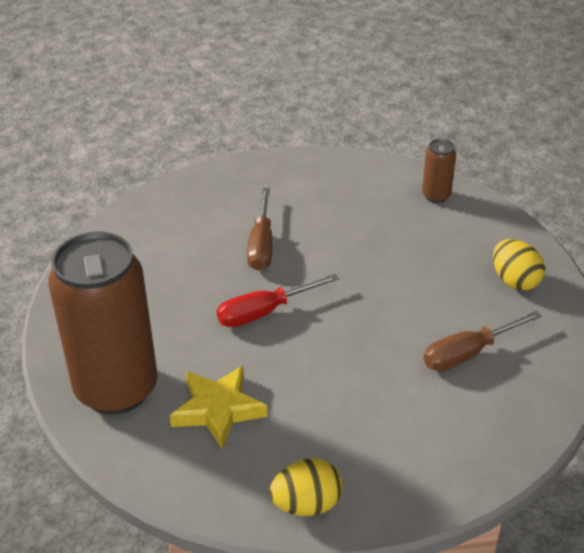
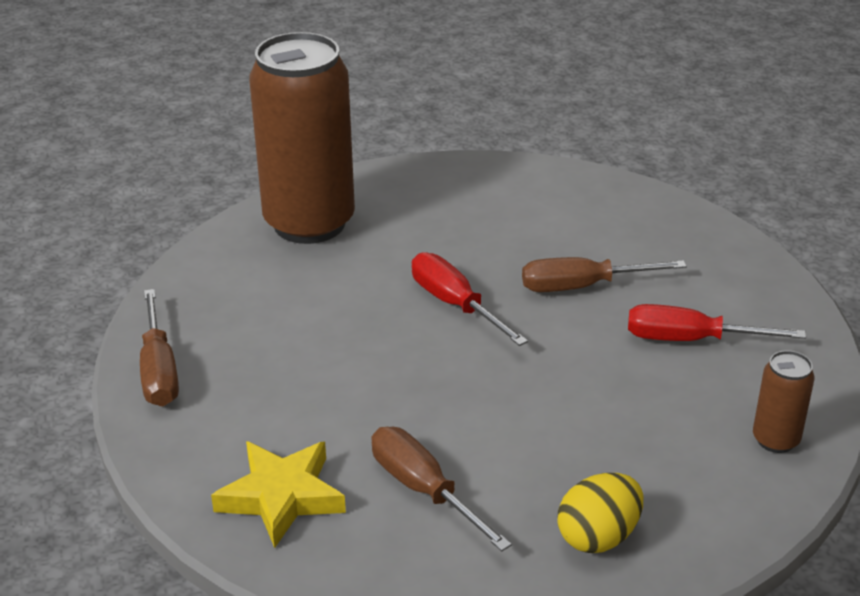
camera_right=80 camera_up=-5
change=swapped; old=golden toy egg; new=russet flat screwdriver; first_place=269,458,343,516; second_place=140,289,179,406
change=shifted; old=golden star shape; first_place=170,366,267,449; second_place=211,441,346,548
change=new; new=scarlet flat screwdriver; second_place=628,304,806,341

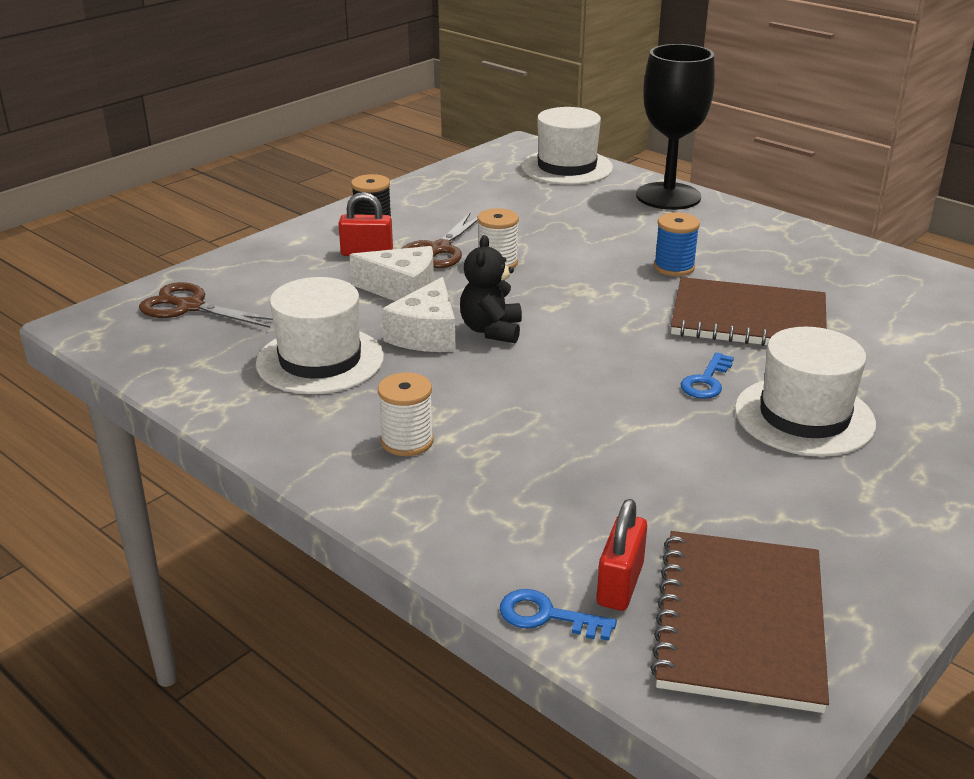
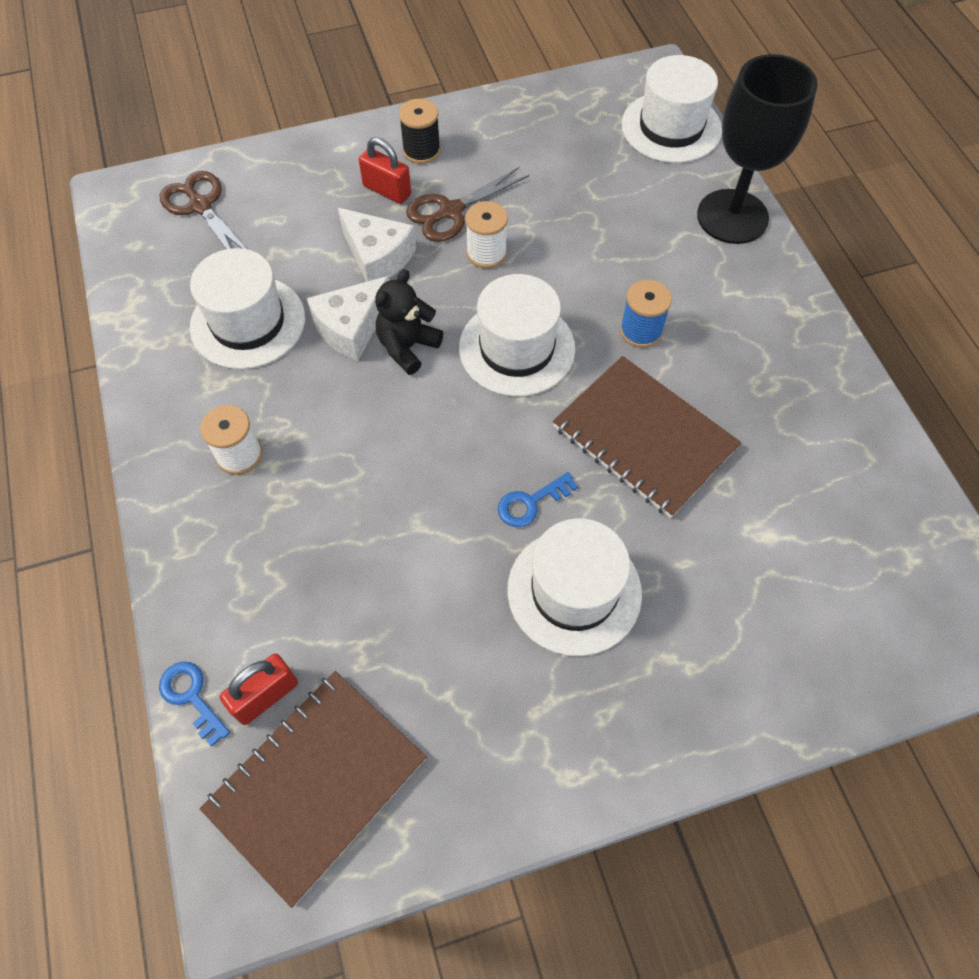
camera_right=30 camera_up=30
change=new; new=white tall hat; second_place=459,274,575,396

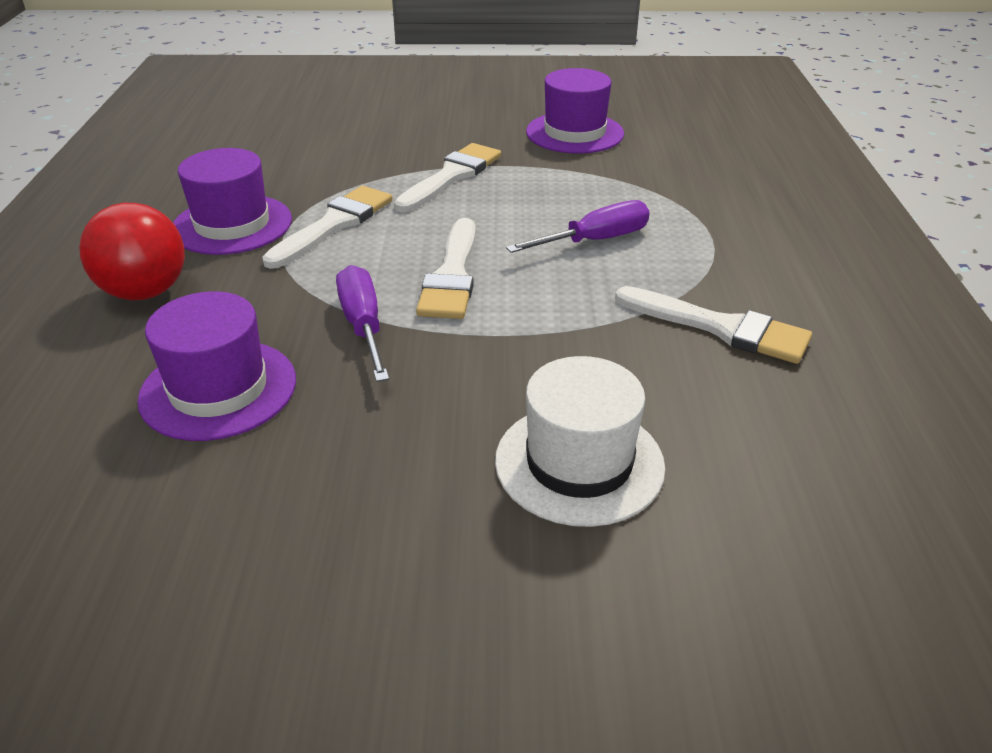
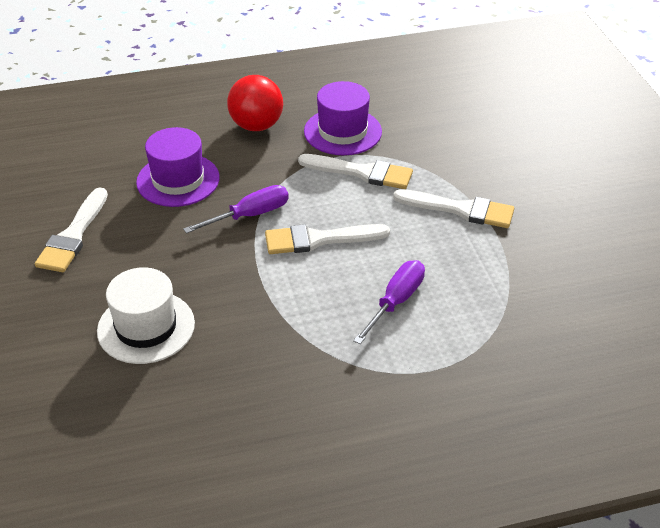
camera_right=75 camera_up=5
change=shifted; old=white paint brush; first_place=615,286,812,364; second_place=35,187,108,272
change=rotated; old=violet flat screwdriver; first_place=506,200,650,253; second_place=353,260,425,344; degrees=-105
change=gone; old=violet tall hat; first_place=526,68,624,154

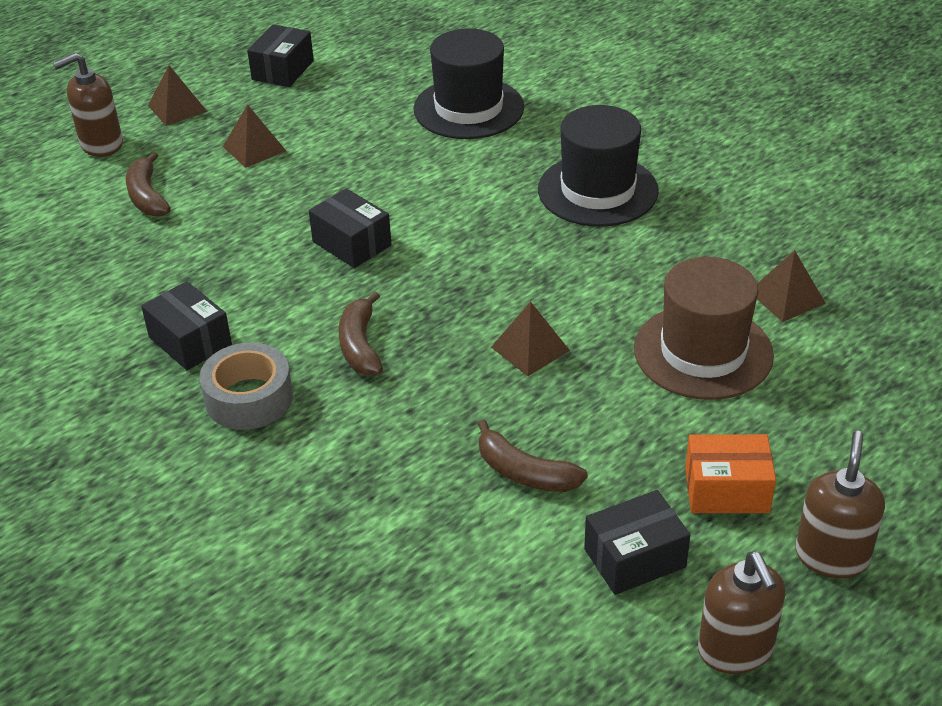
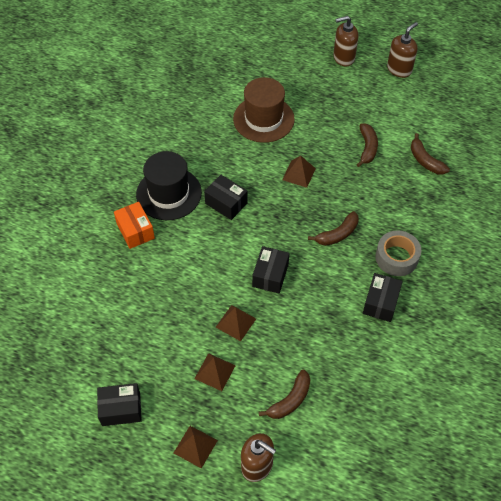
camera_right=-120 camera_up=15
change=shifted; old=orange package; first_place=685,434,776,513; second_place=114,202,155,249
change=shifted; old=ebony package; first_place=584,490,690,595; second_place=204,175,248,220
change=shifted; old=russet pyramid; first_place=757,250,826,322; second_place=216,305,256,342
change=new; new=russet banana; second_place=411,133,450,174
change=gone; old=ebony tall hat; first_place=413,28,524,139

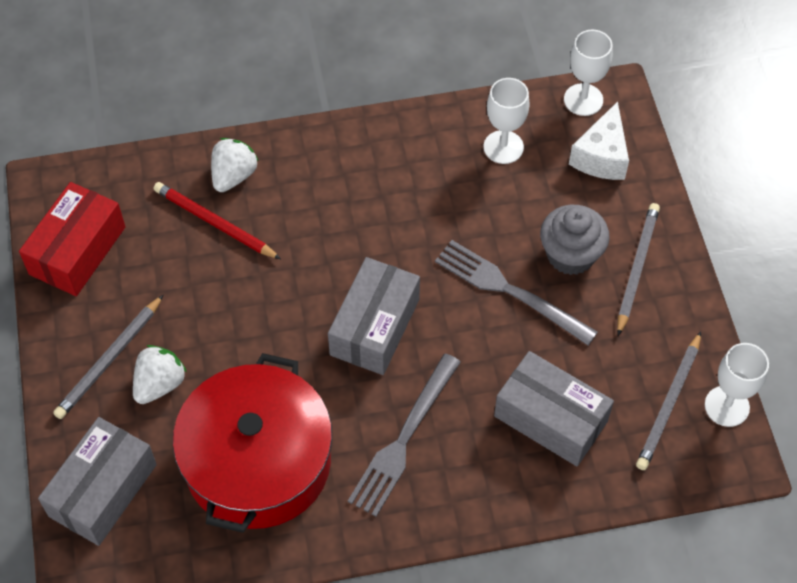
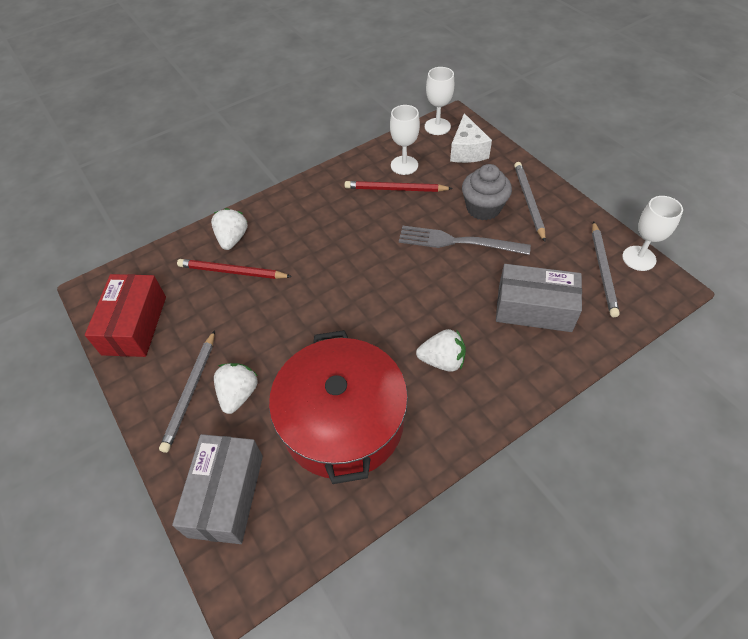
camera_right=-20 camera_up=-5
change=new; new=scarlet wooden pencil; second_place=345,181,453,192
change=swapped; old=grey fork; new=white toy strawberry; first_place=348,353,461,517; second_place=416,329,466,372
change=gone; old=grey package; first_place=328,257,420,375

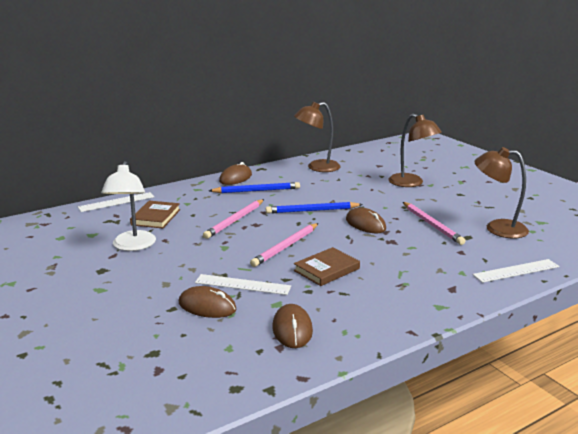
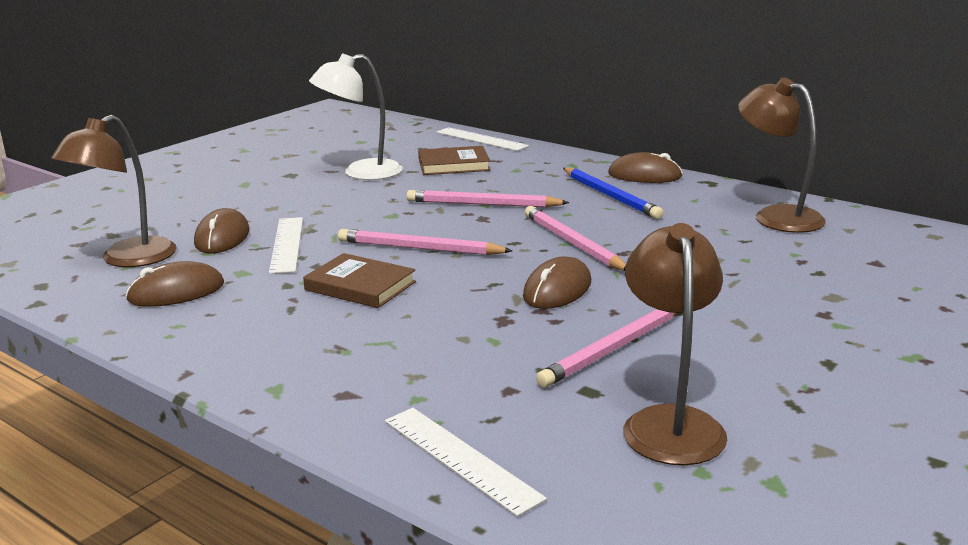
camera_right=70 camera_up=0
change=shifted; old=russet reading lamp; first_place=388,114,442,187; second_place=51,115,177,267
change=repainted; old=royal blue wooden pencil; new=rose-pink wooden pencil; first_place=266,202,363,214; second_place=525,206,626,271

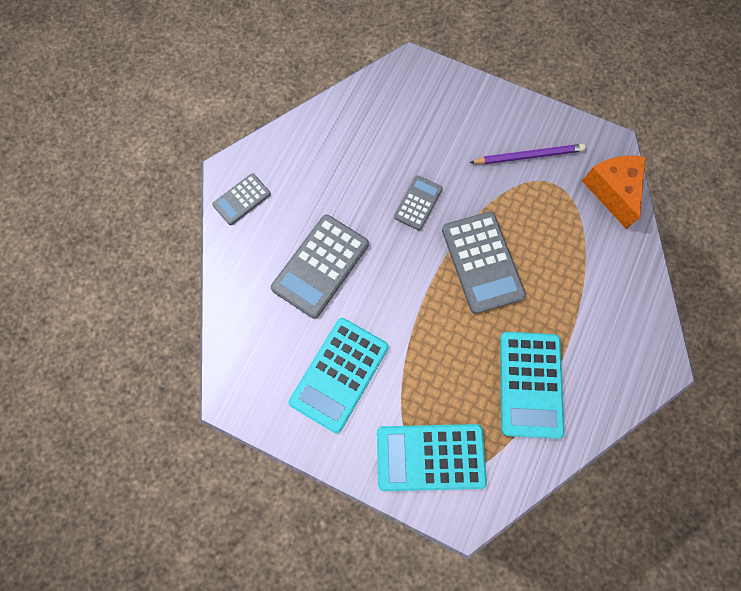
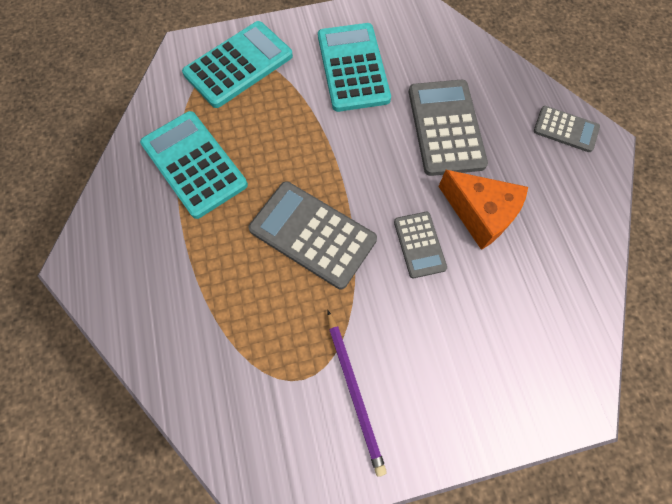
camera_right=140 camera_up=-5
change=rotated; old=violet wooden pencil; first_place=469,144,585,164; second_place=327,311,387,477; degrees=-60
change=shifted; old=orange cheese; first_place=582,156,646,229; second_place=438,170,528,250
change=rotated; old=grey calculator; first_place=212,173,271,225; second_place=534,106,600,152; degrees=105

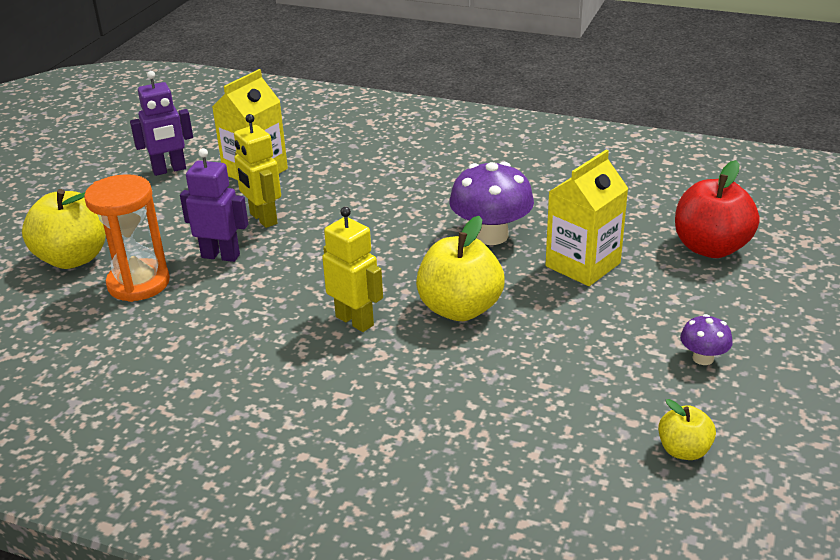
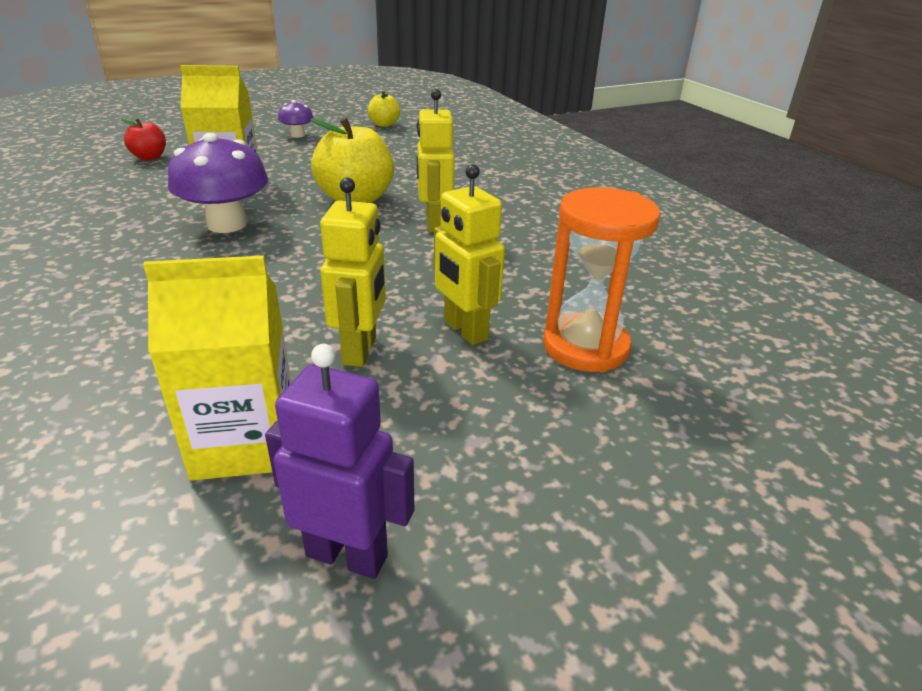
camera_right=-140 camera_up=0
change=scaled; old=scarlet toy apple; first_place=675,160,759,258; second_place=121,119,166,160; factor=0.54
change=repainted; old=violet robot; new=golden robot; first_place=180,148,248,262; second_place=434,164,505,345
change=gone; old=golden toy apple; first_place=22,189,106,269

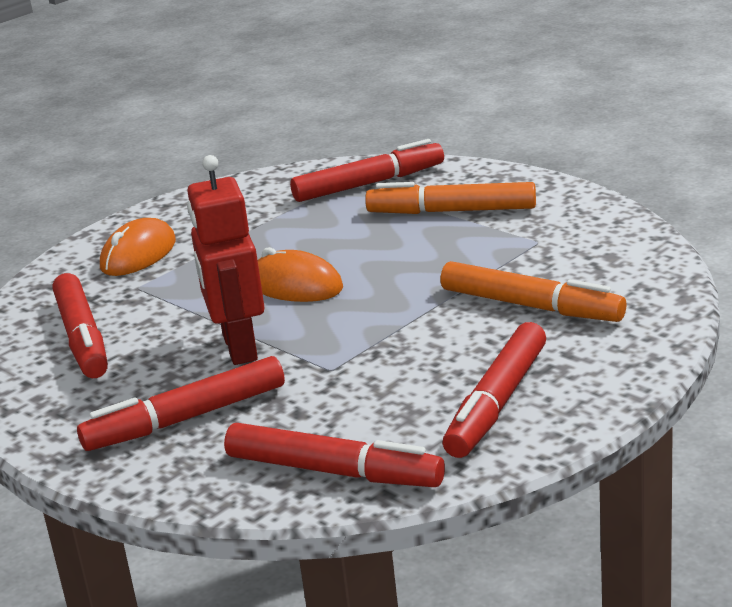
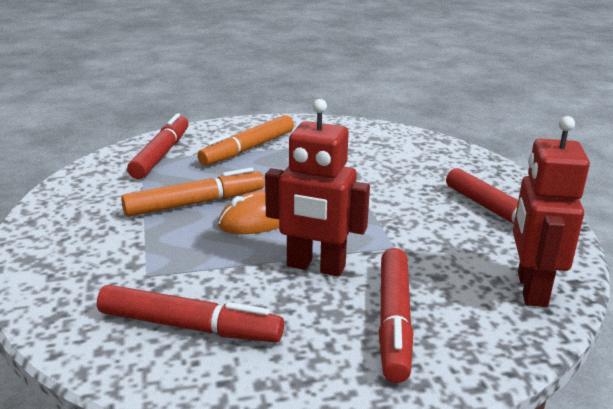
camera_right=-60 camera_up=0
change=shifted; old=orange marker; first_place=440,261,626,322; second_place=121,168,264,217
change=swapped; old=scarlet marker; new=scarlet robot; first_place=224,423,445,487; second_place=513,116,590,307
change=gone; old=orange computer mouse; first_place=100,218,176,276

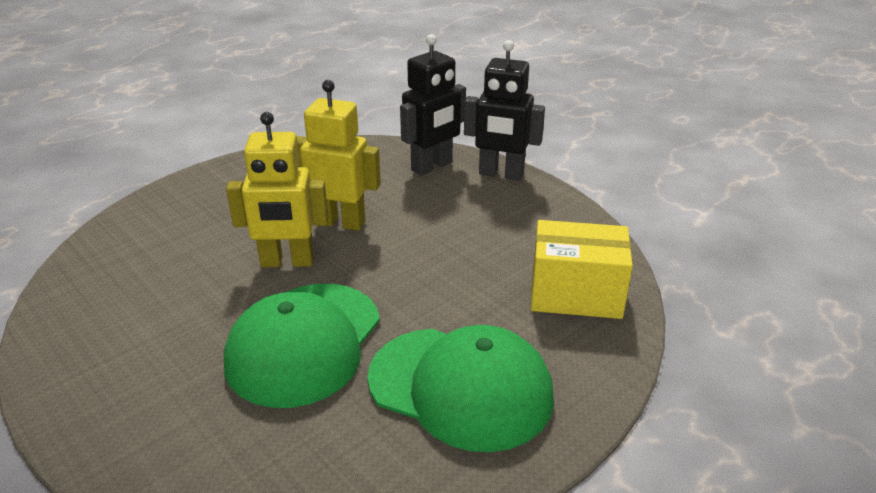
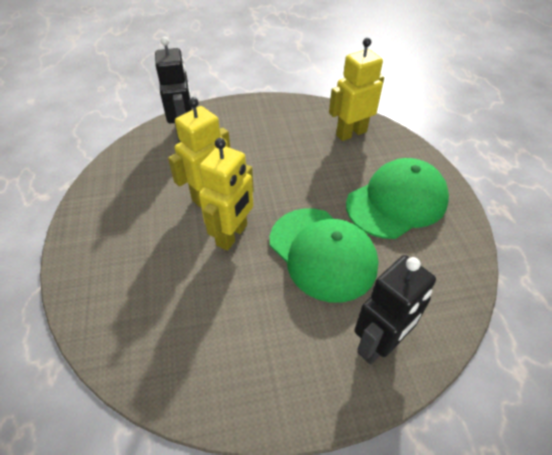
camera_right=-60 camera_up=15
change=swapped; old=golden package; new=golden robot; first_place=531,220,633,319; second_place=329,38,384,141
change=shifted; old=ebony robot; first_place=464,40,545,180; second_place=355,255,436,365

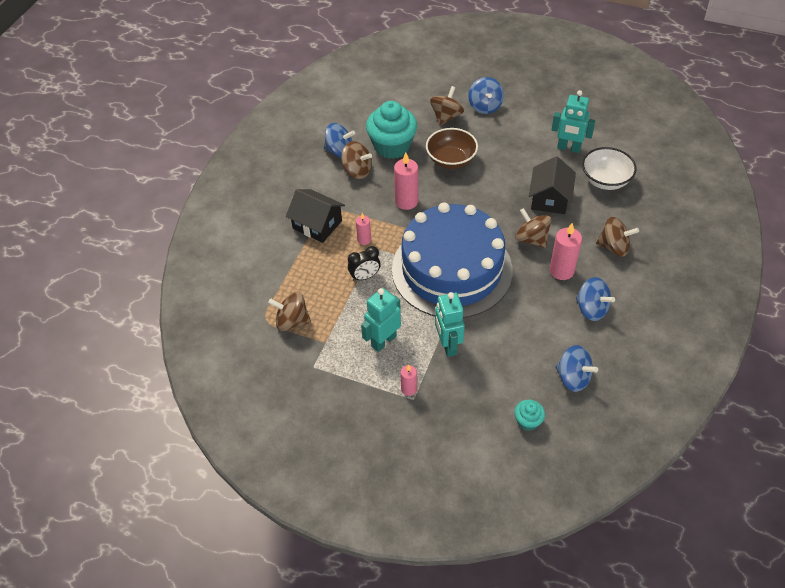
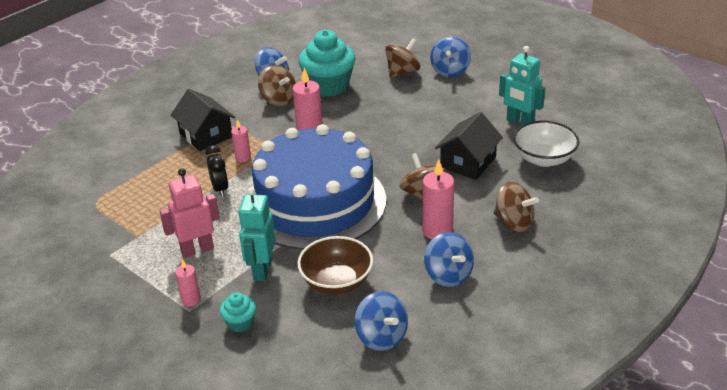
camera_right=20 camera_up=-15
change=repainted; old=aqua robot; new=rose-pink robot; first_place=361,288,401,352; second_place=159,168,220,258
change=rotated; old=ebony bedside clock; first_place=348,246,381,281; second_place=205,145,229,197; degrees=-105
change=shifted; old=aqua muffin; first_place=514,400,545,431; second_place=220,292,256,332
change=shifted; old=russet bowl; first_place=426,128,478,169; second_place=298,236,373,295
change=gone; old=russet toy top; first_place=268,292,311,331

